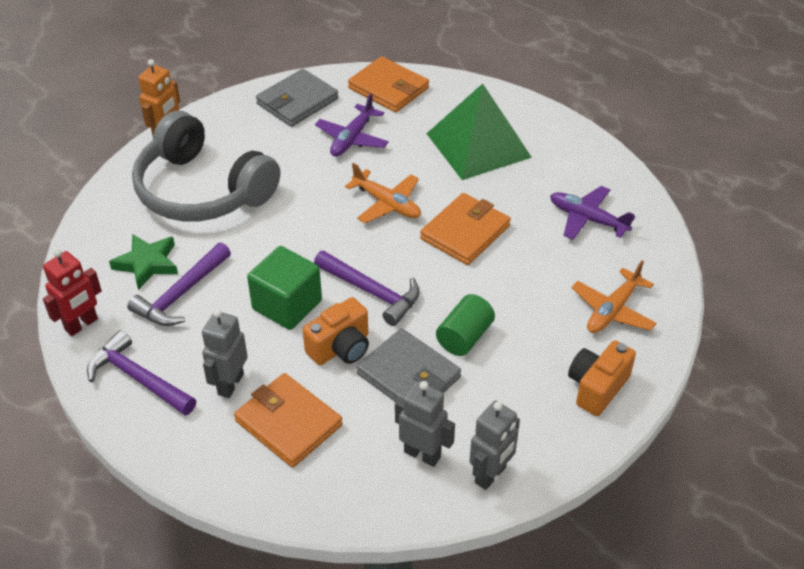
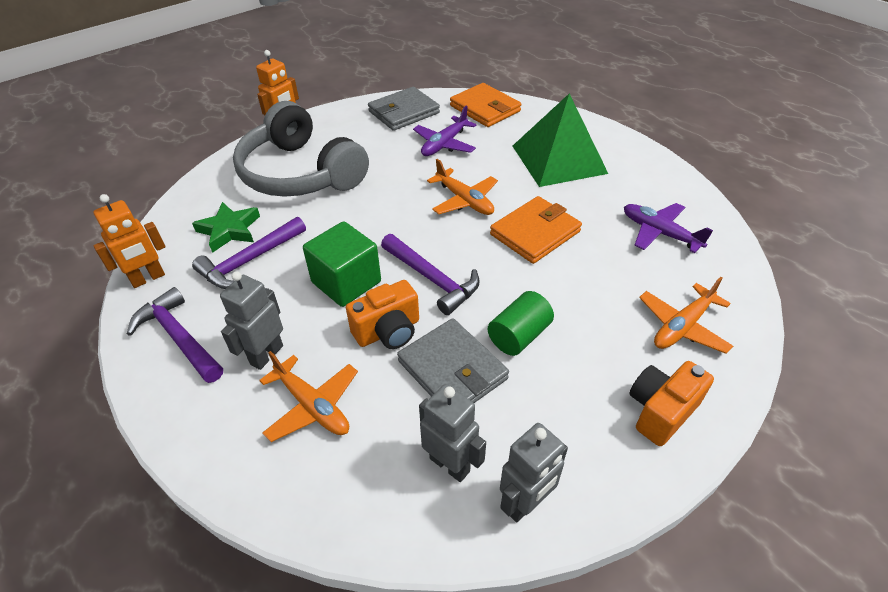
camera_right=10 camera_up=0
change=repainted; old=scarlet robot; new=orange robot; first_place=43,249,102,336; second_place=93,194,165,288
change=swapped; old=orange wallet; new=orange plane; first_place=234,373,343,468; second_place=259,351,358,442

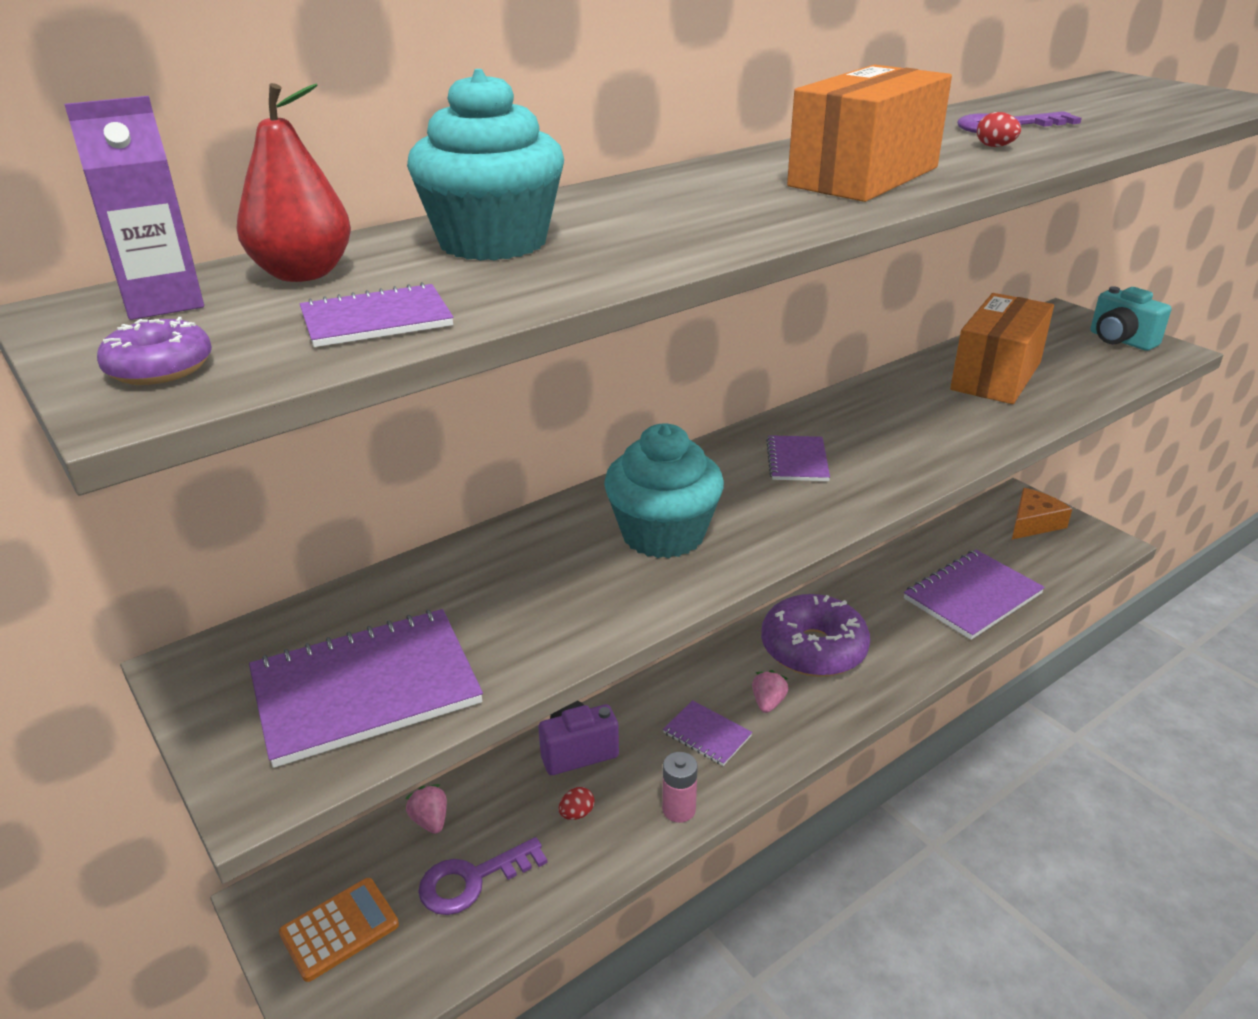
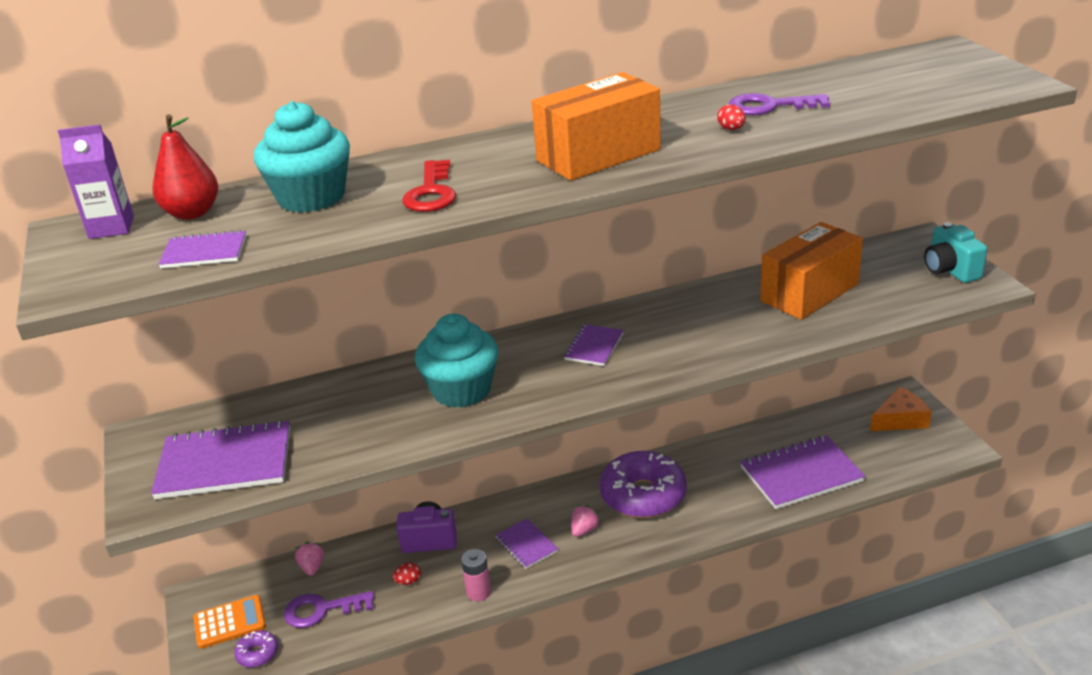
camera_right=20 camera_up=0
change=shifted; old=violet doughnut; first_place=97,317,212,385; second_place=234,630,278,668
change=new; new=scarlet key; second_place=402,160,456,212

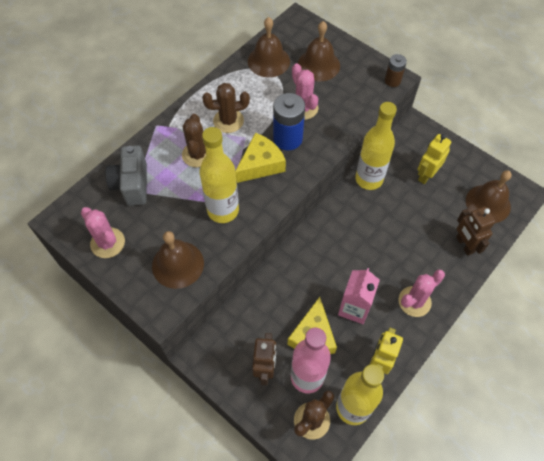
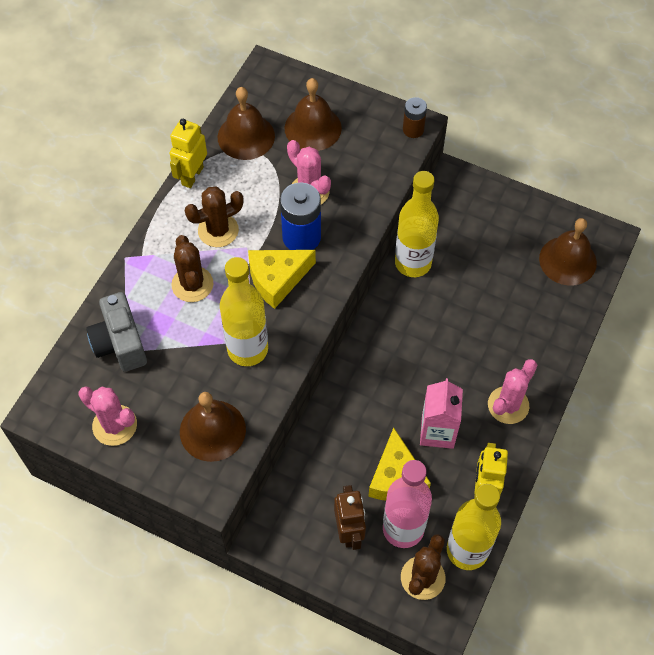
camera_right=-15 camera_up=0
change=shifted; old=golden robot; first_place=418,134,451,184; second_place=170,119,207,188
change=rotated; old=golden cheese; first_place=235,133,286,183; second_place=248,250,316,309; degrees=-150
change=gone; old=russet robot; first_place=456,207,495,256

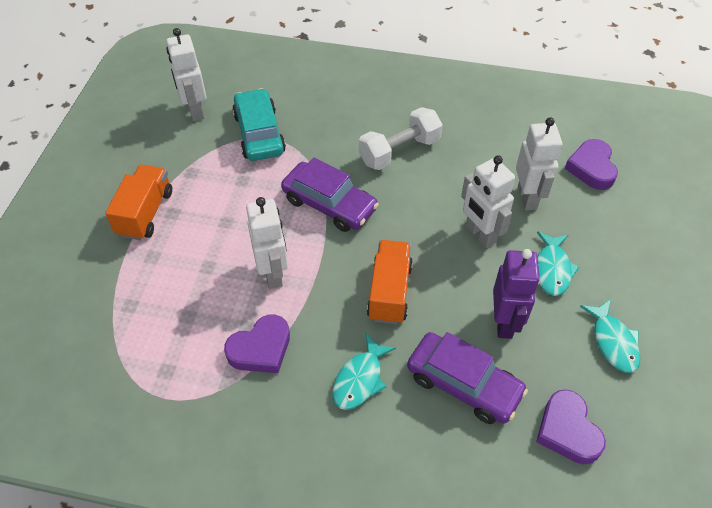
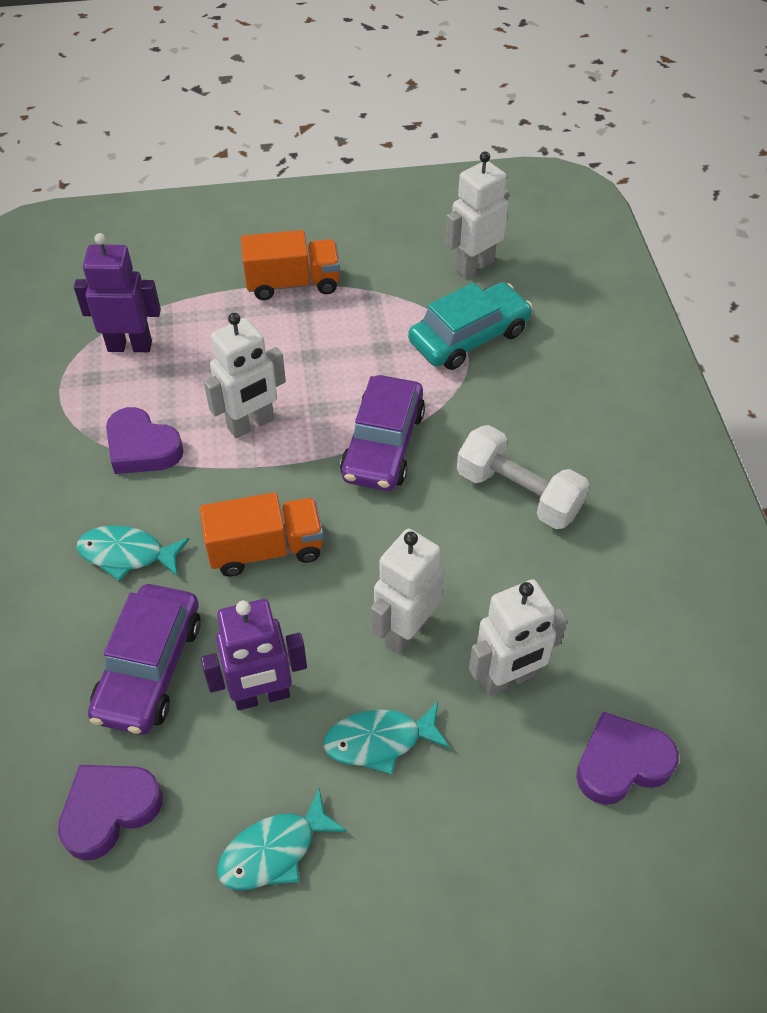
camera_right=70 camera_up=0
change=new; new=violet robot; second_place=74,233,161,352

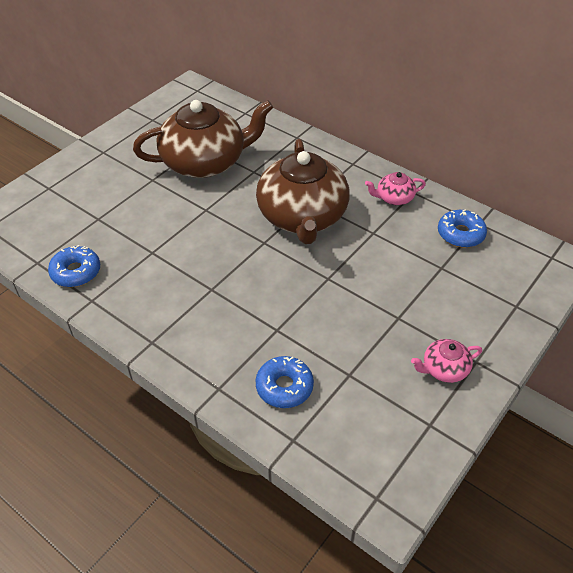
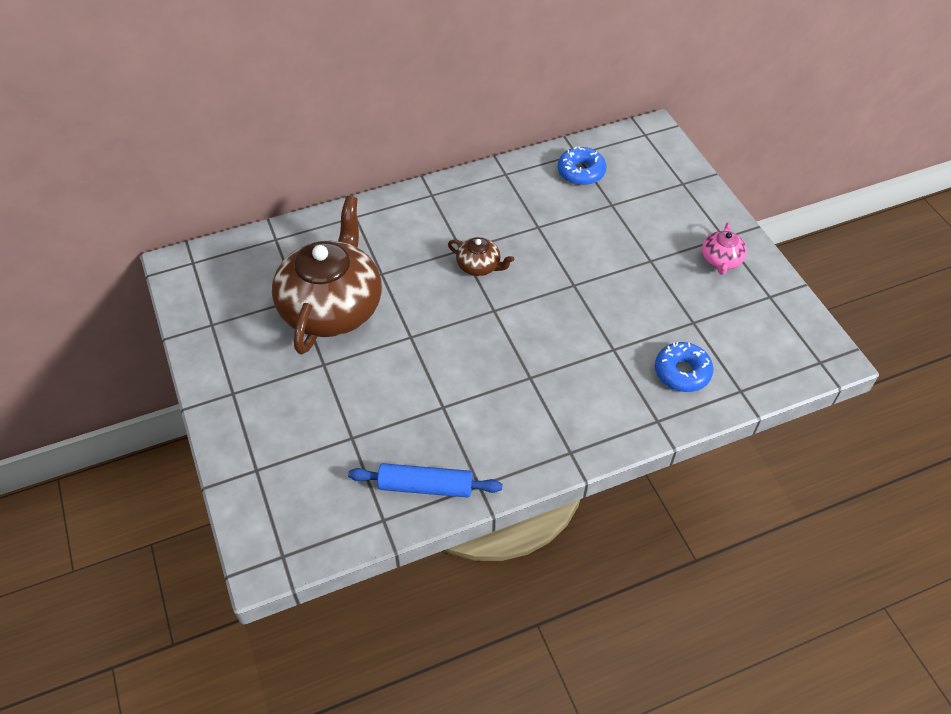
camera_right=-60 camera_up=5
change=swapped; old=royal blue doughnut; new=royal blue dough roller; first_place=48,245,100,287; second_place=348,463,503,498
change=scaled; old=russet teapot; first_place=256,139,350,244; second_place=448,237,514,276; factor=0.43
change=gone; old=rose-pink teapot; first_place=365,172,426,205

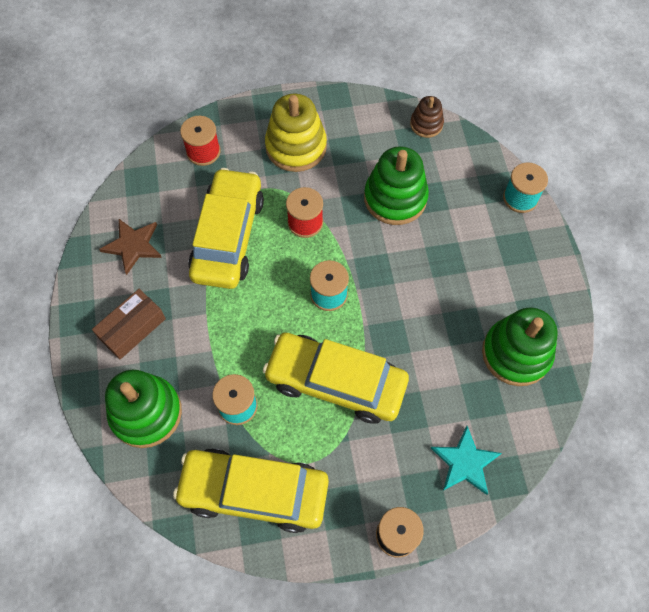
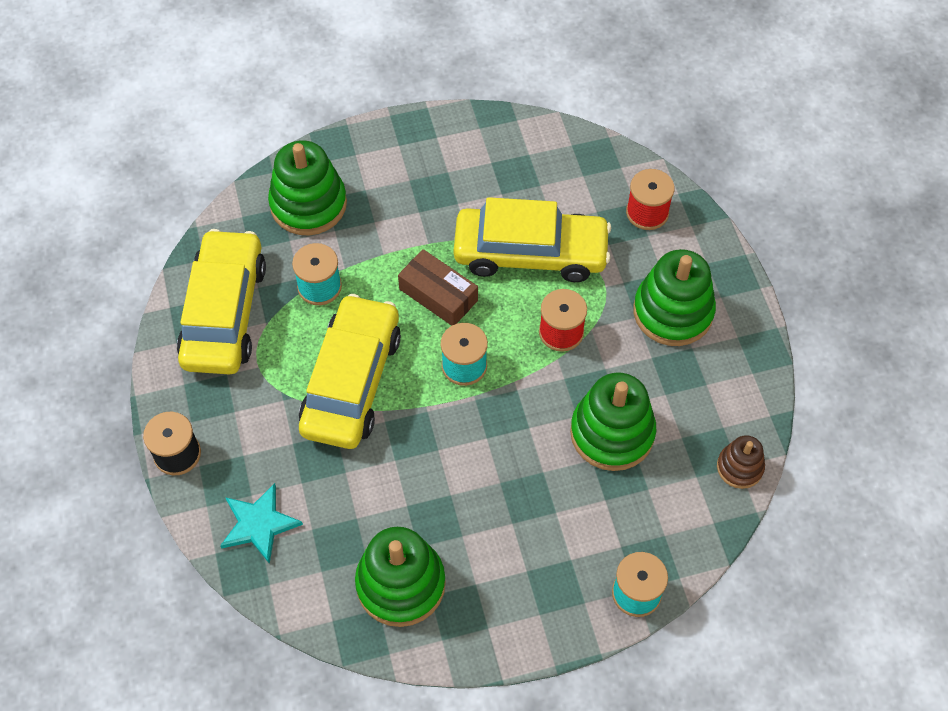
camera_right=85 camera_up=-5
change=shifted; old=russet package; first_place=92,289,166,359; second_place=398,249,478,326
change=repainted; old=golden ring stacker; new=emerald ring stacker; first_place=265,94,327,172; second_place=633,249,716,346
change=gone; old=russet star shape; first_place=99,219,162,275

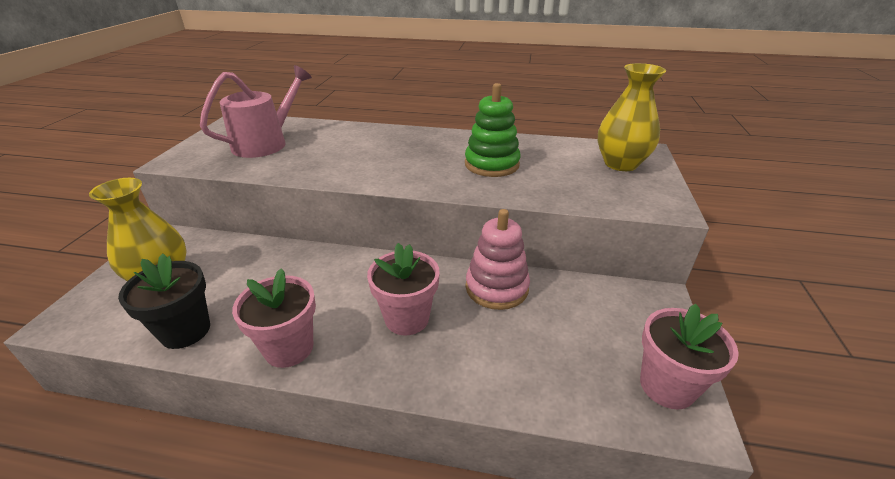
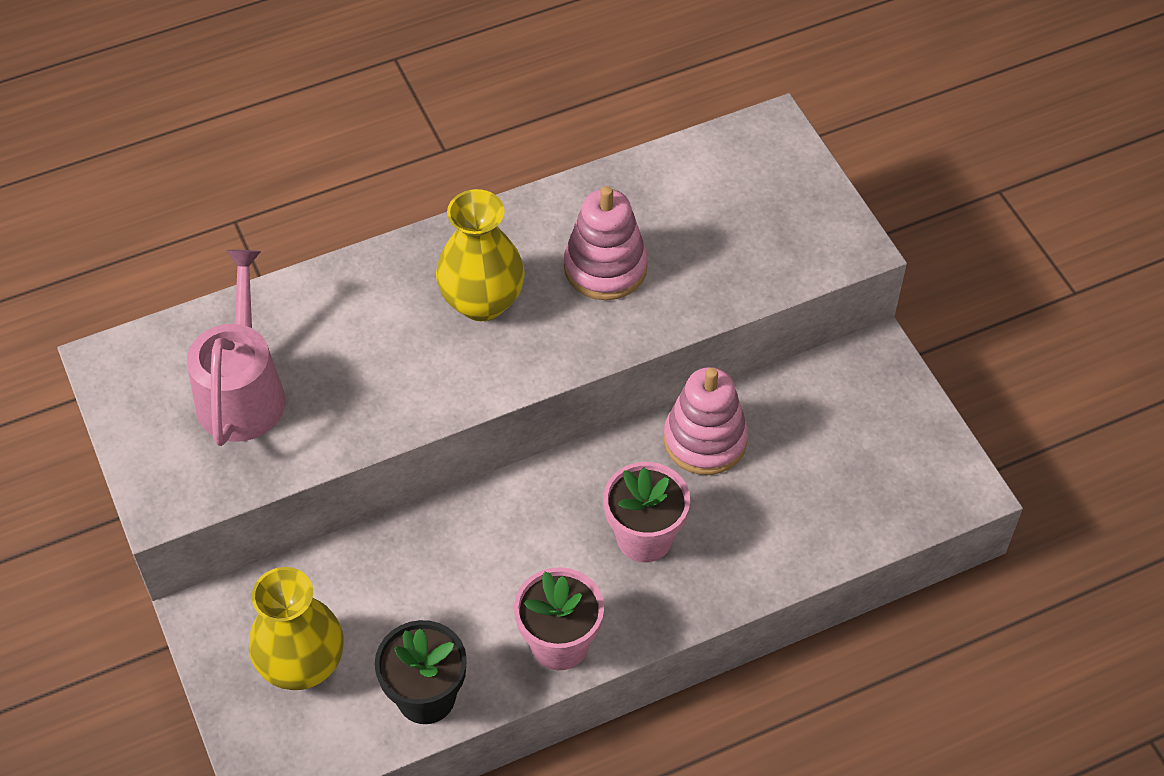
camera_right=-35 camera_up=20
change=shifted; old=golden vase; first_place=598,63,666,171; second_place=436,189,525,321
change=repainted; old=emerald ring stacker; new=rose-pink ring stacker; first_place=465,83,521,177; second_place=564,186,648,300
change=gone; old=rose-pink flower pot; first_place=640,304,739,410

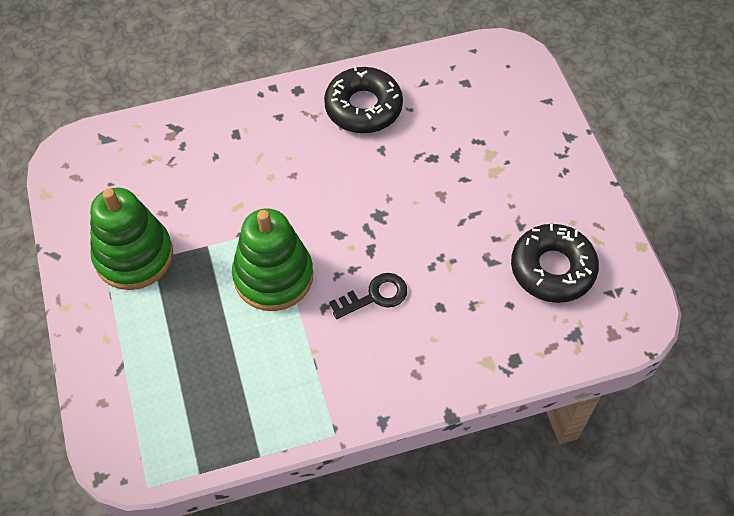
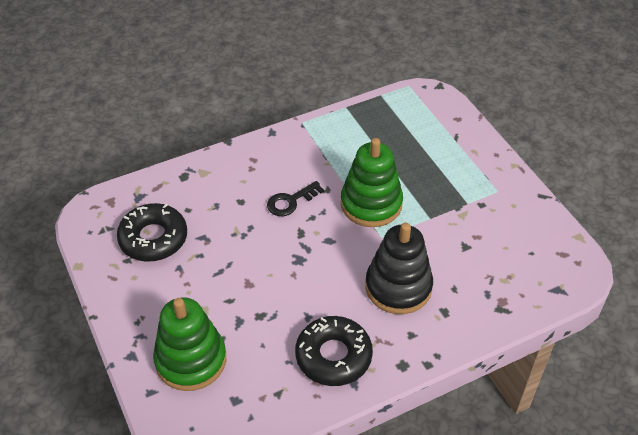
camera_right=170 camera_up=-10
change=shifted; old=emerald ring stacker; first_place=90,188,173,290; second_place=153,297,226,391
change=new; new=ebony ring stacker; second_place=365,223,433,314

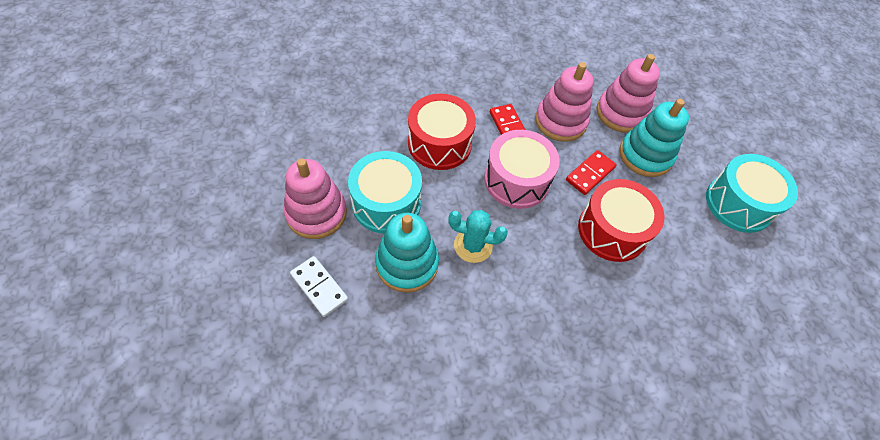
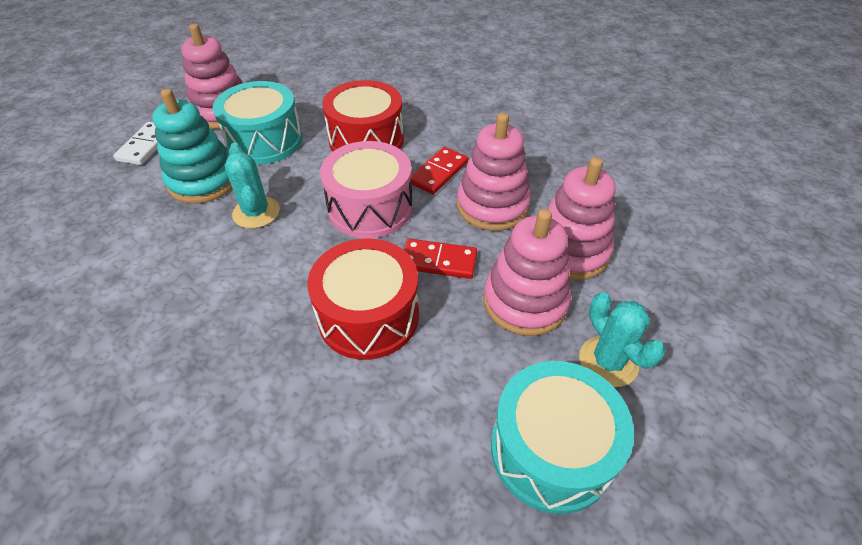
camera_right=60 camera_up=-10
change=repainted; old=aqua ring stacker; new=rose-pink ring stacker; first_place=619,99,689,177; second_place=483,209,571,336
change=new; new=aqua prickly plant; second_place=579,292,666,387

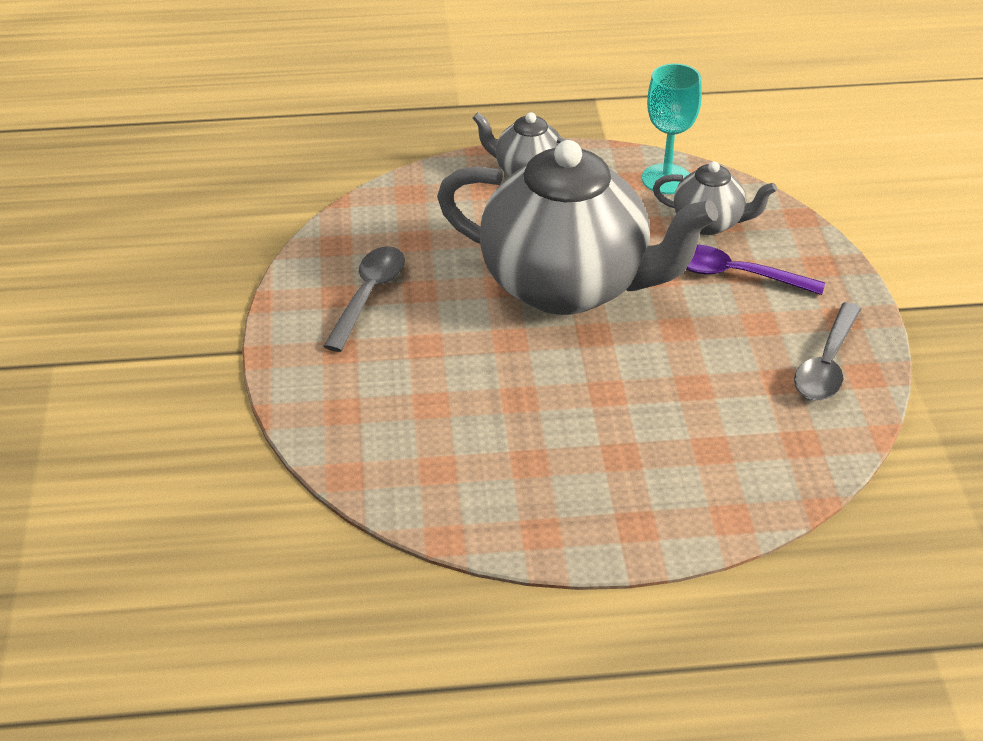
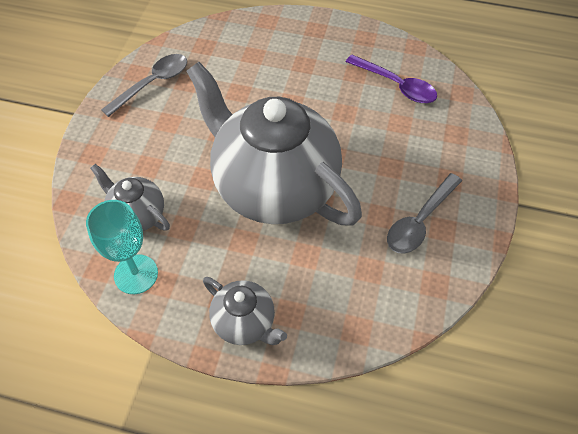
camera_right=-160 camera_up=15
change=shifted; old=violet tablespoon; first_place=686,244,825,295; second_place=346,55,437,103

